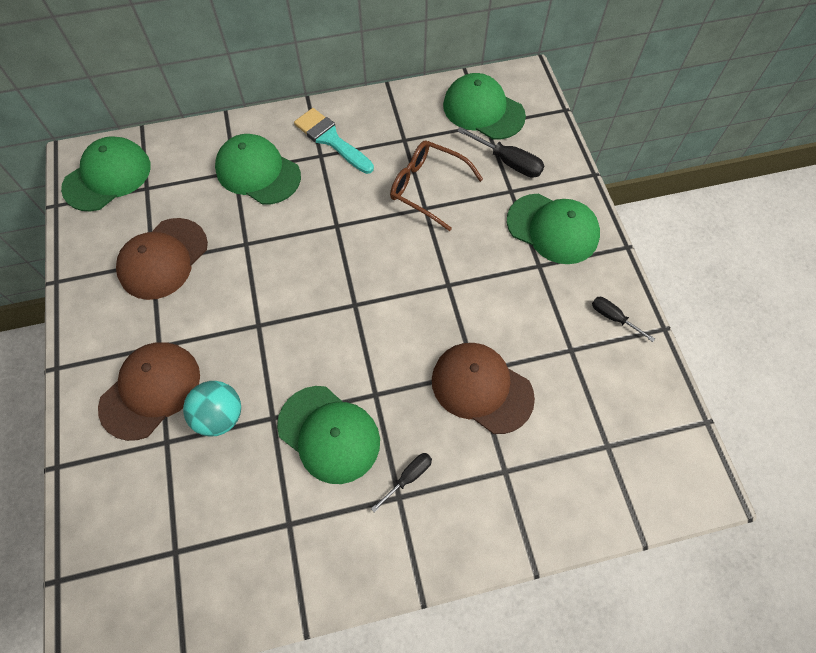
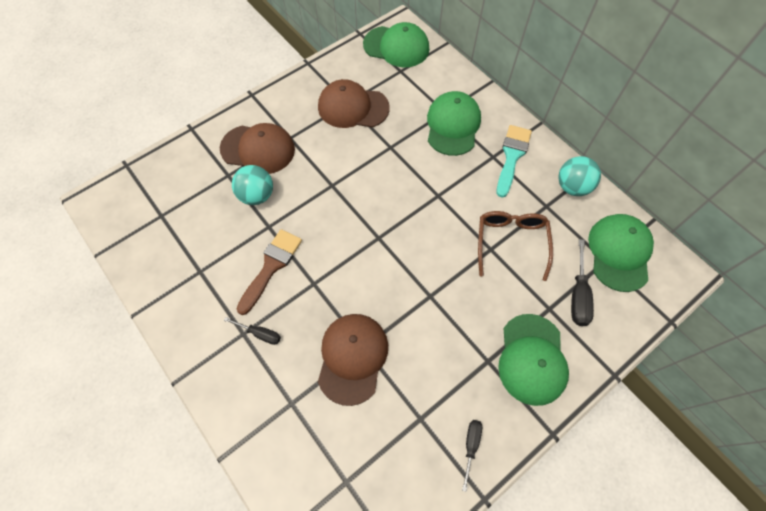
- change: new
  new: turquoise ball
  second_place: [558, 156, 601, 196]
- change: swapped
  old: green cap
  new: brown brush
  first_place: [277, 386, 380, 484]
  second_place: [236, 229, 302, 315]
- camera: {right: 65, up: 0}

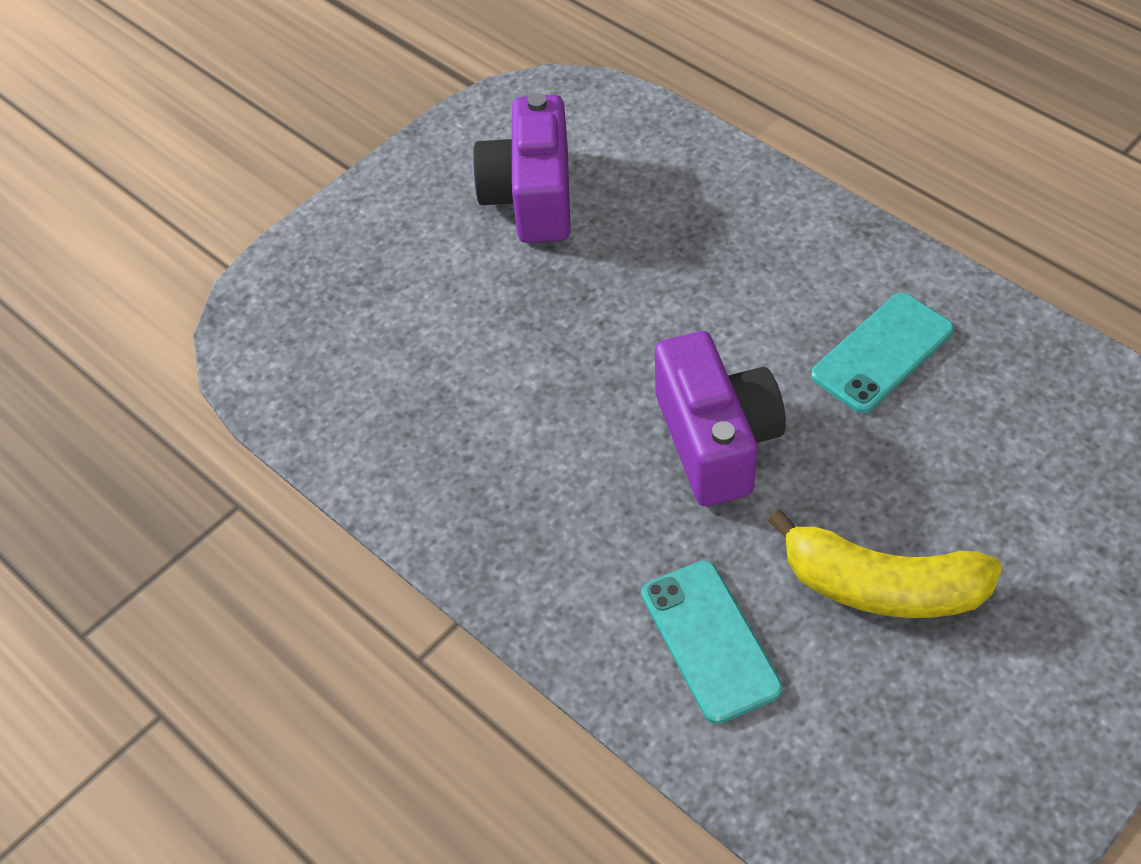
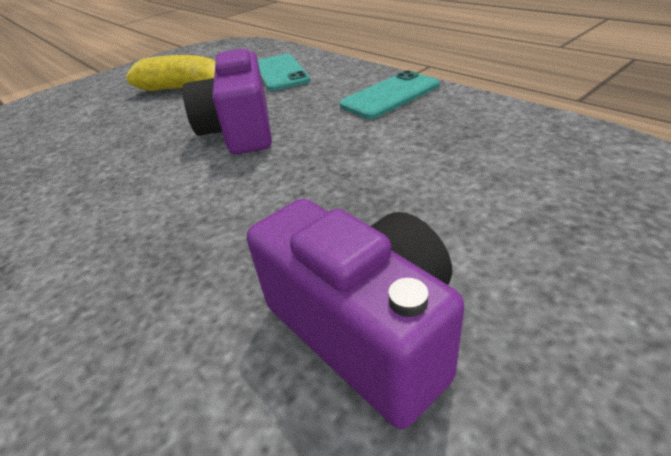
- change: shifted
  old: turquoise phone
  first_place: [811, 293, 954, 413]
  second_place: [340, 70, 440, 119]
- change: rotated
  old: purple camera
  first_place: [472, 93, 571, 243]
  second_place: [247, 199, 465, 429]
  degrees: -45
- camera: {right: -175, up: -15}

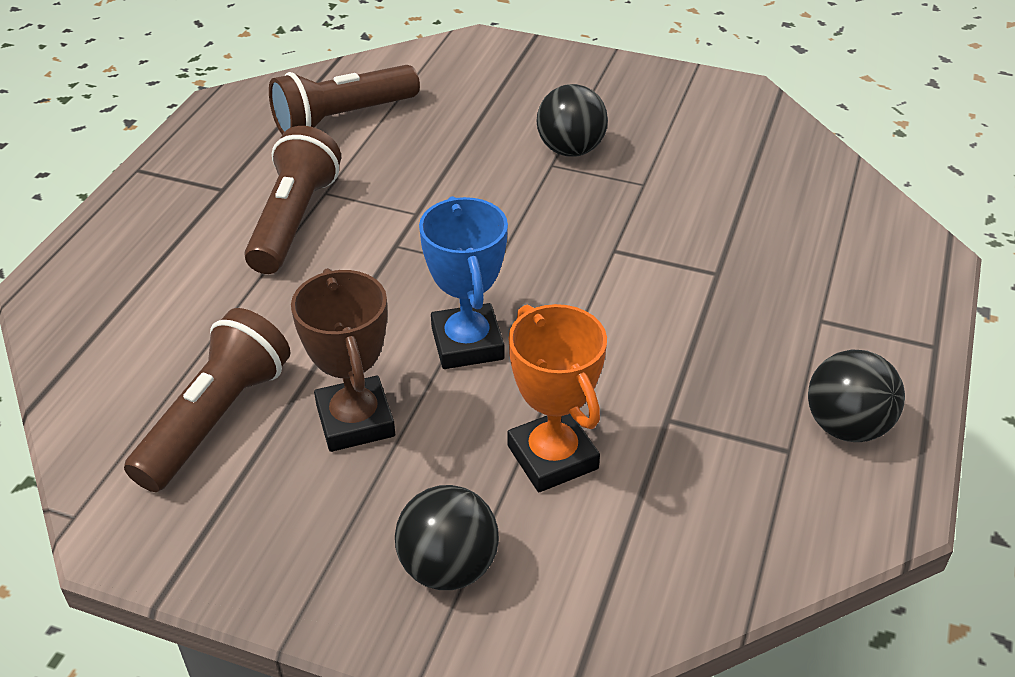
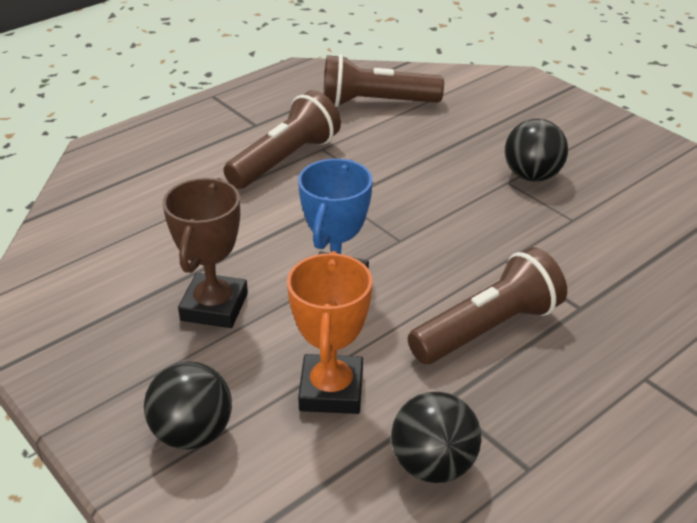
- change: shifted
  old: brown flashlight
  first_place: [124, 308, 291, 492]
  second_place: [408, 247, 567, 364]
- change: shifted
  old: black ball
  first_place: [808, 349, 905, 442]
  second_place: [391, 392, 481, 483]
- camera: {right: 30, up: -5}

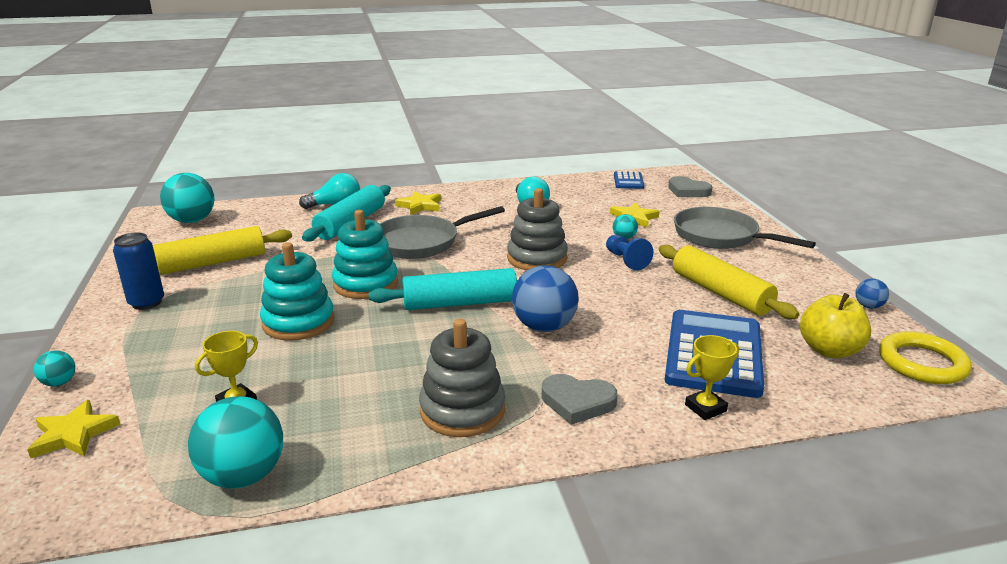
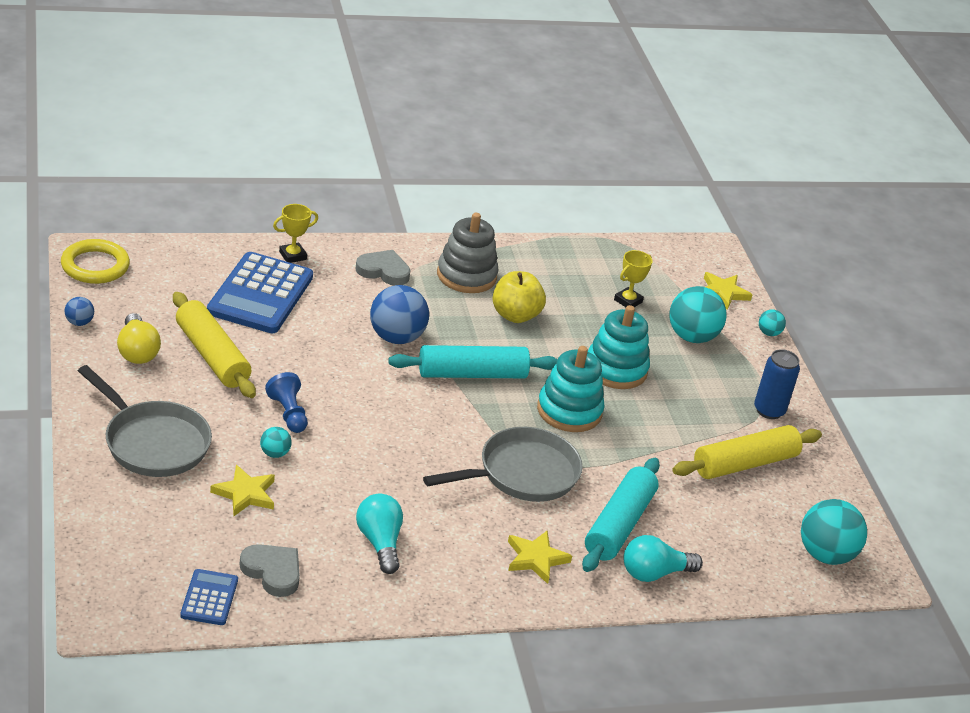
- change: gone
  old: grey stacking toy
  first_place: [507, 188, 568, 271]
- change: new
  new: yellow light bulb
  second_place: [117, 313, 161, 364]
- change: shifted
  old: turquoise ball
  first_place: [188, 396, 283, 488]
  second_place: [669, 286, 727, 343]
- change: shifted
  old: grey heart
  first_place: [668, 176, 712, 197]
  second_place: [239, 544, 300, 597]
- change: shifted
  old: yellow apple
  first_place: [800, 293, 871, 358]
  second_place: [493, 271, 546, 323]
- camera: {right: 175, up: 10}

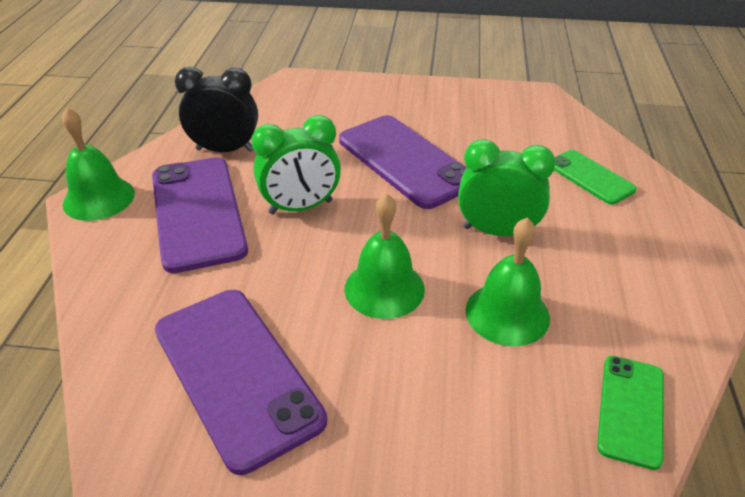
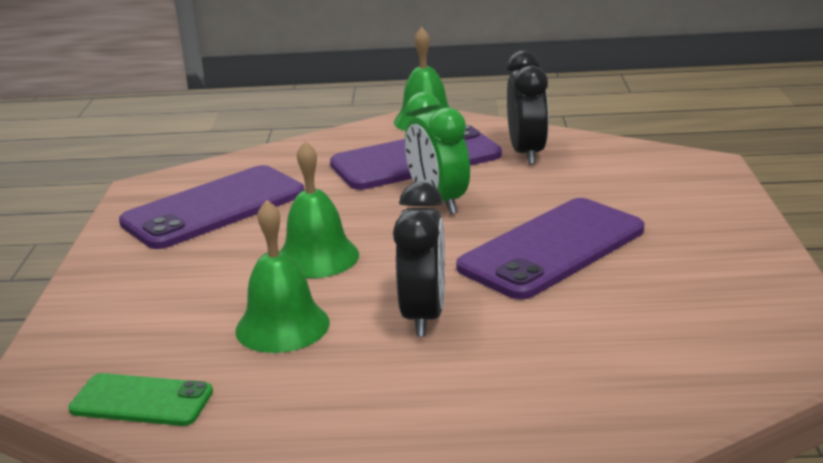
- change: gone
  old: green phone
  first_place: [554, 150, 637, 205]
- change: repainted
  old: green clock
  new: black clock
  first_place: [458, 139, 556, 236]
  second_place: [393, 182, 445, 337]
- camera: {right: 85, up: -15}

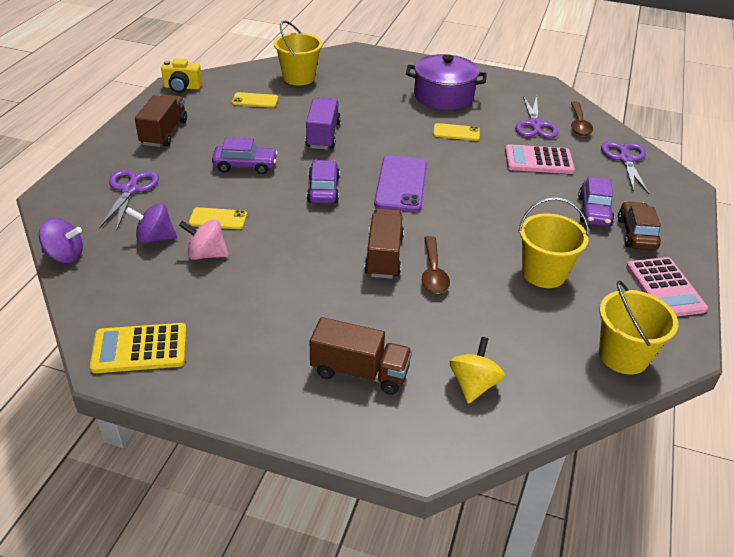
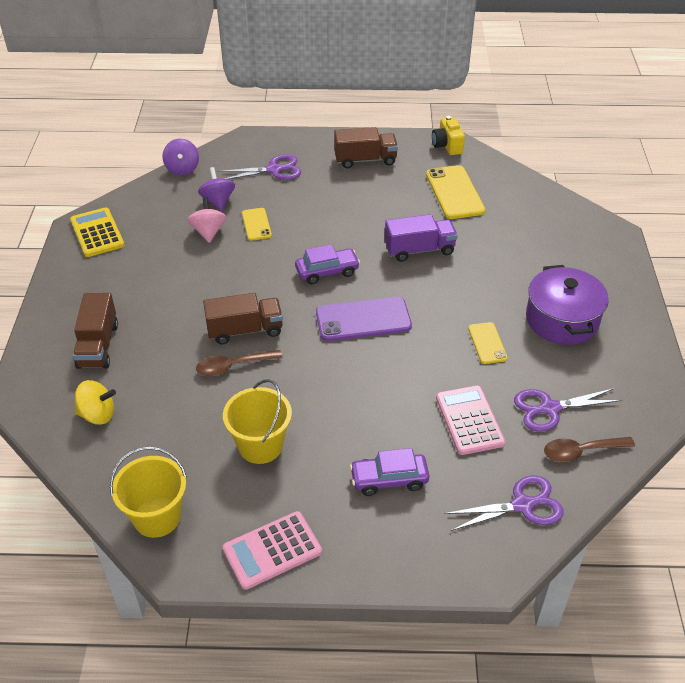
- change: gone
  old: purple car
  first_place: [212, 137, 278, 174]
- change: gone
  old: yellow bucket
  first_place: [274, 21, 322, 85]
- change: gone
  old: brown car
  first_place: [618, 201, 661, 250]
- change: scaled
  old: yellow phone
  first_place: [232, 92, 278, 108]
  second_place: [426, 165, 485, 219]
  factor: 1.76
- camera: {right: 75, up: 5}

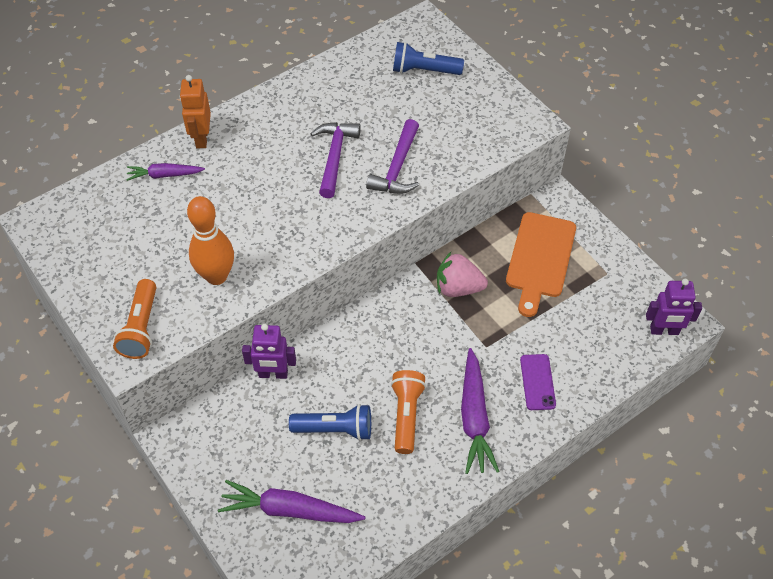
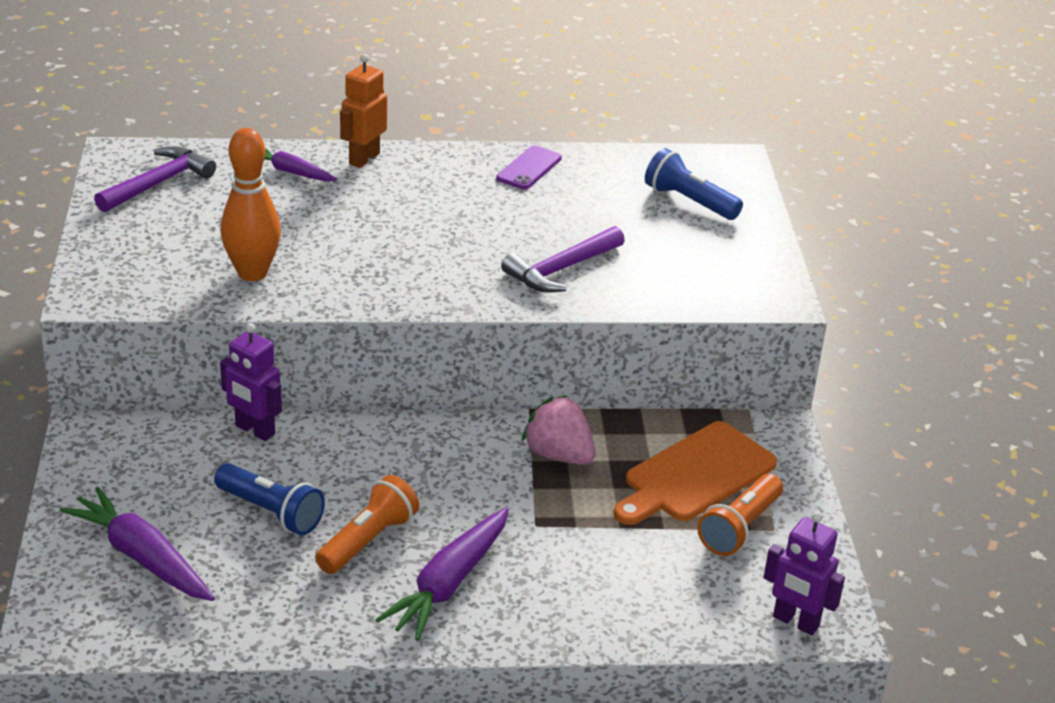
- change: shifted
  old: orange flashlight
  first_place: [113, 279, 156, 359]
  second_place: [697, 474, 783, 556]
- change: shifted
  old: purple hammer
  first_place: [310, 122, 361, 198]
  second_place: [94, 146, 216, 212]
- change: shifted
  old: purple phone
  first_place: [520, 354, 556, 410]
  second_place: [496, 145, 562, 189]
- camera: {right: 30, up: -20}

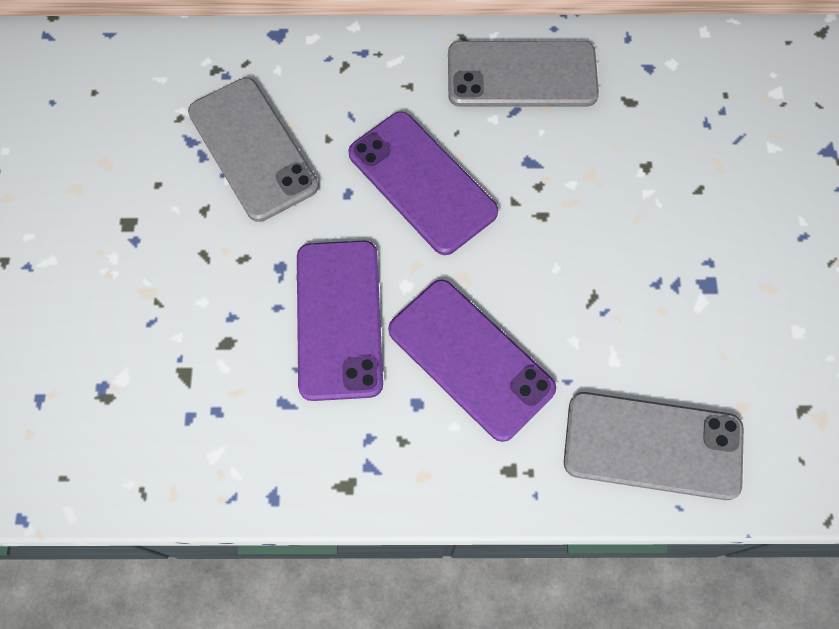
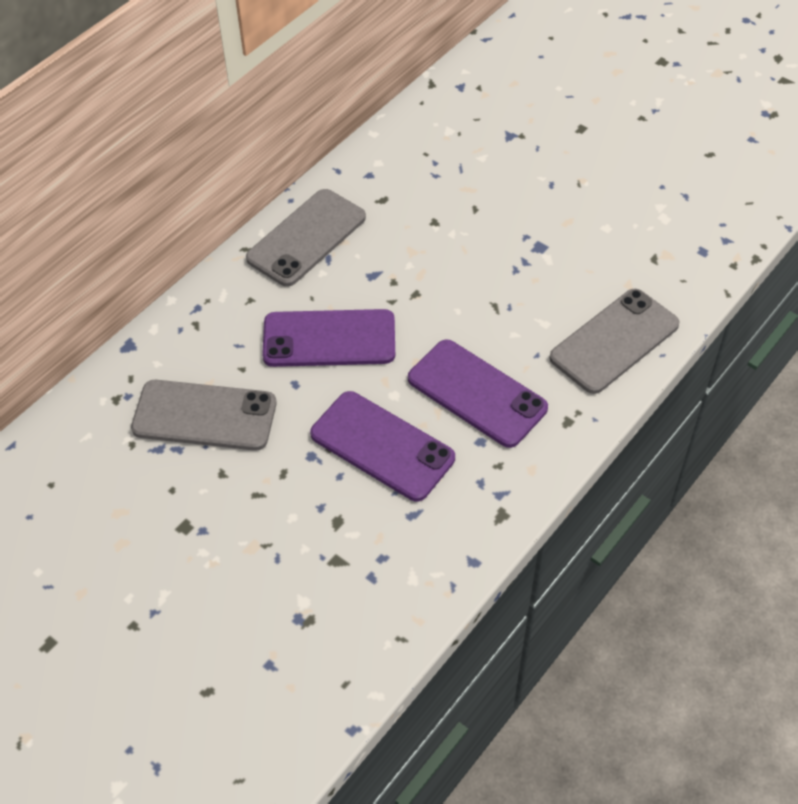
- change: rotated
  old: purple phone
  first_place: [388, 279, 556, 442]
  second_place: [408, 340, 548, 448]
  degrees: 45
- camera: {right: -50, up: -15}

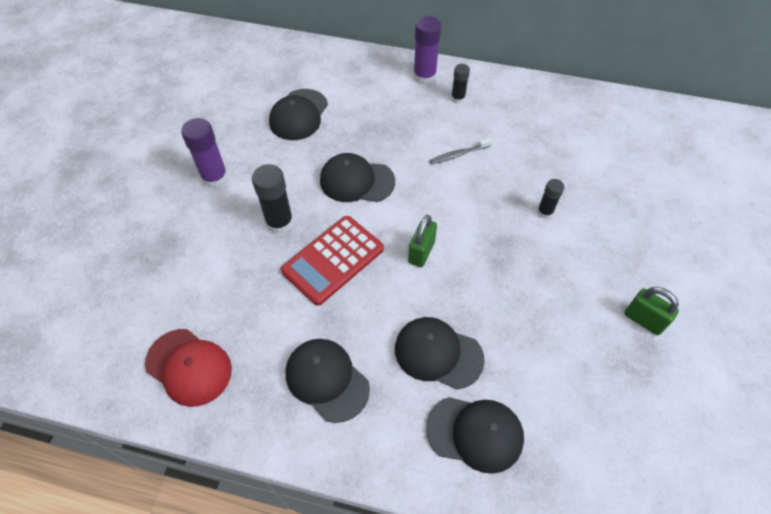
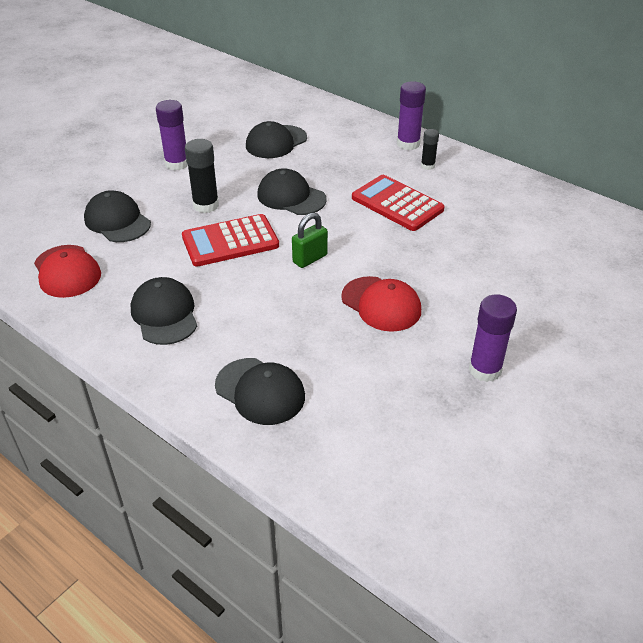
- change: gone
  old: black glue stick
  first_place: [537, 179, 564, 219]
- change: new
  new: red cap
  second_place: [341, 276, 421, 332]
- change: shifted
  old: black cap
  first_place: [395, 317, 485, 390]
  second_place: [84, 190, 151, 242]
- change: swapped
  old: grey toothbrush
  new: red calculator
  first_place: [430, 138, 492, 164]
  second_place: [352, 175, 445, 231]
- change: swapped
  old: green padlock
  new: purple glue stick
  first_place: [624, 287, 679, 335]
  second_place: [469, 294, 517, 382]
- camera: {right: 25, up: -15}

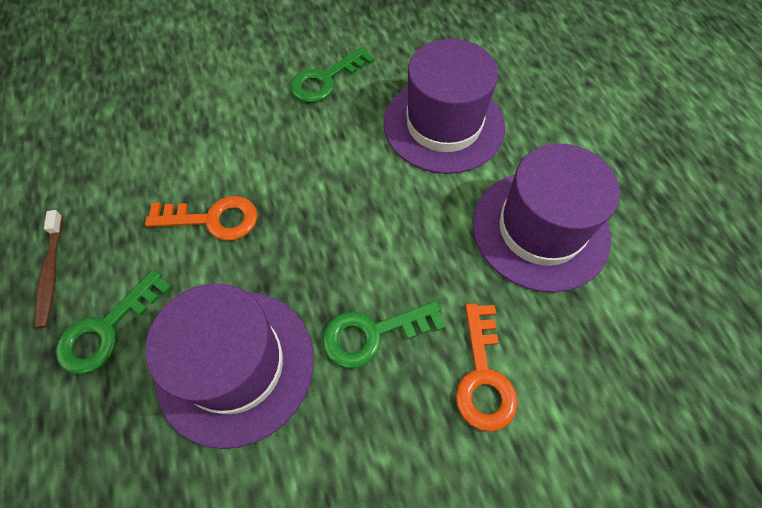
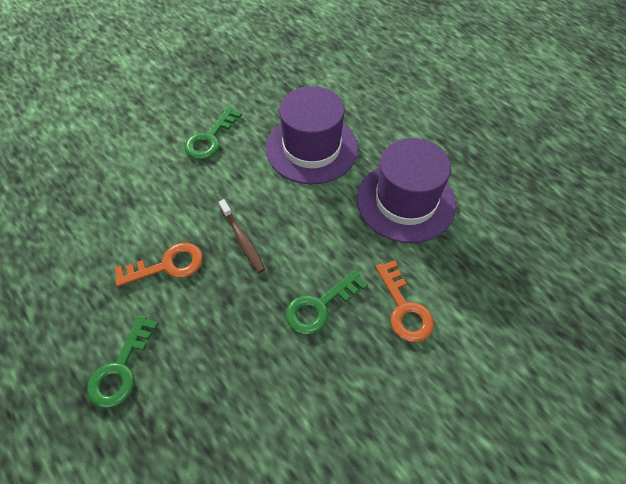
- change: gone
  old: purple hat
  first_place: [145, 283, 314, 449]
- change: shifted
  old: brown toothbrush
  first_place: [35, 210, 63, 328]
  second_place: [219, 199, 265, 273]
- camera: {right: -20, up: -5}

